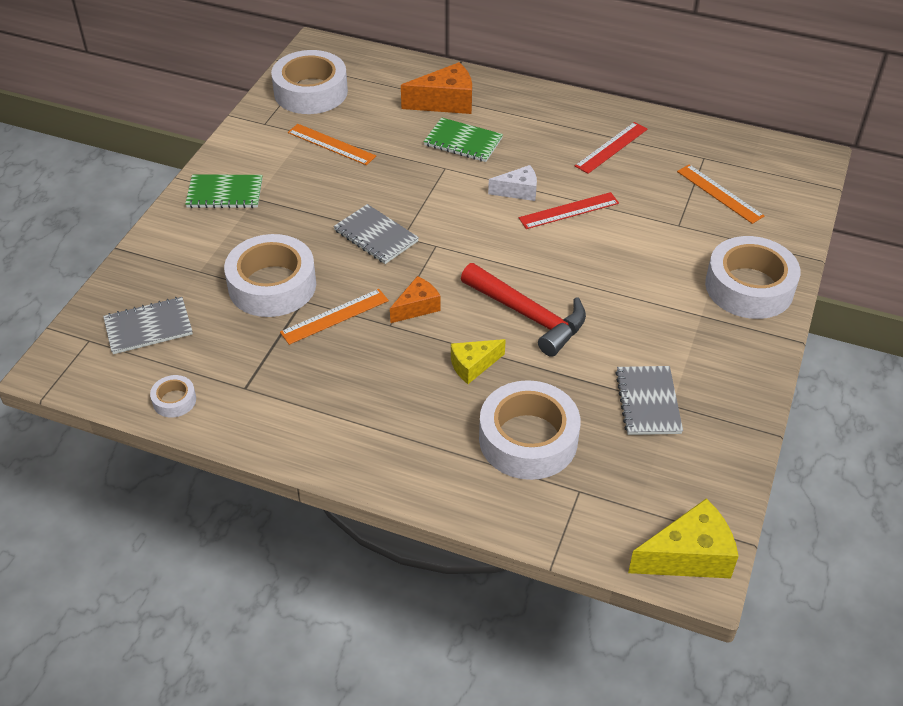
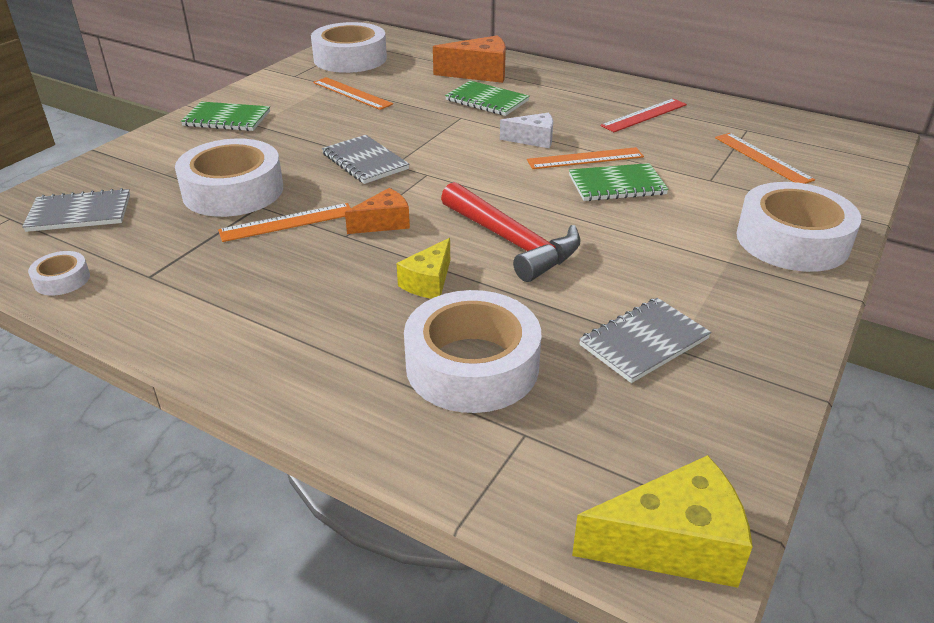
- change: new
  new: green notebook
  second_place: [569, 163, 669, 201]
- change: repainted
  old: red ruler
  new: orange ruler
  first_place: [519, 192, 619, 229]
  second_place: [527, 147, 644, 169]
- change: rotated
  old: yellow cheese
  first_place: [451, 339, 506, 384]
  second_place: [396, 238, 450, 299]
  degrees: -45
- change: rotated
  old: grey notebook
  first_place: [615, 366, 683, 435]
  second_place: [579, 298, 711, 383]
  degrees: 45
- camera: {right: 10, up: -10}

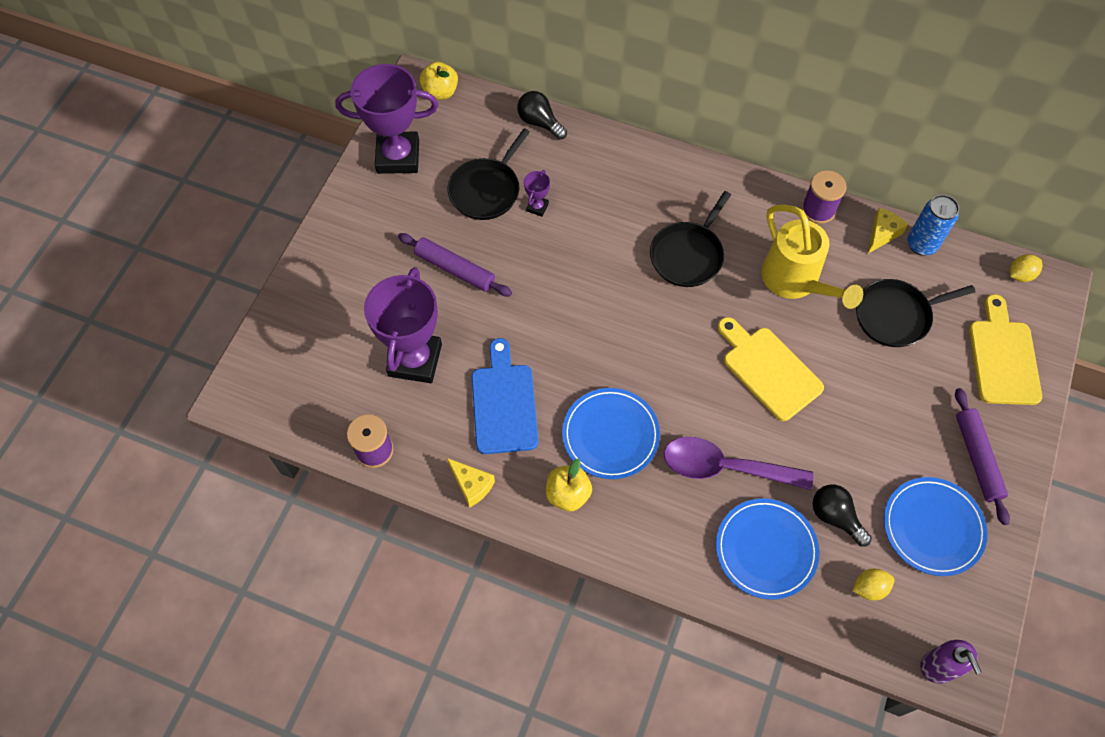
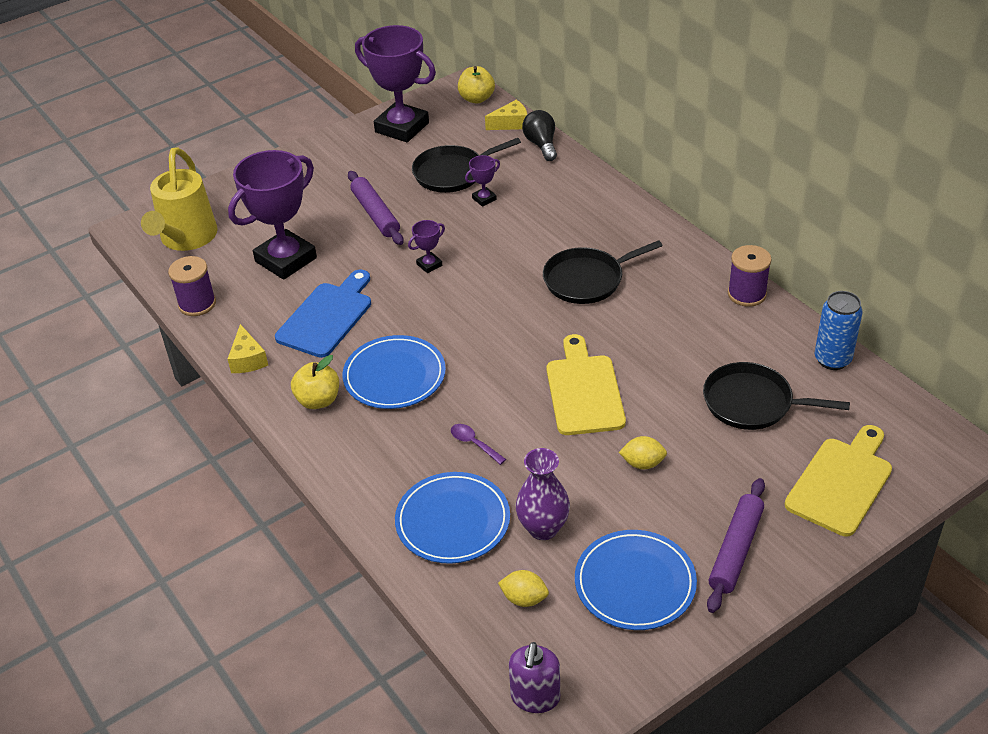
- change: new
  new: purple trophy
  second_place: [408, 220, 445, 273]
- change: shifted
  old: yellow watering can
  first_place: [761, 205, 863, 309]
  second_place: [141, 147, 218, 251]
- change: shifted
  old: yellow cheese
  first_place: [868, 208, 908, 253]
  second_place: [485, 100, 527, 130]
- change: shifted
  old: yellow lemon
  first_place: [1010, 254, 1042, 282]
  second_place: [619, 436, 667, 469]
- change: swapped
  old: black light bulb
  new: purple vase
  first_place: [812, 485, 872, 547]
  second_place: [516, 448, 570, 540]
- change: scaled
  old: purple spoon
  first_place: [664, 437, 813, 490]
  second_place: [451, 424, 506, 465]
  factor: 0.42
- camera: {right: 35, up: -20}

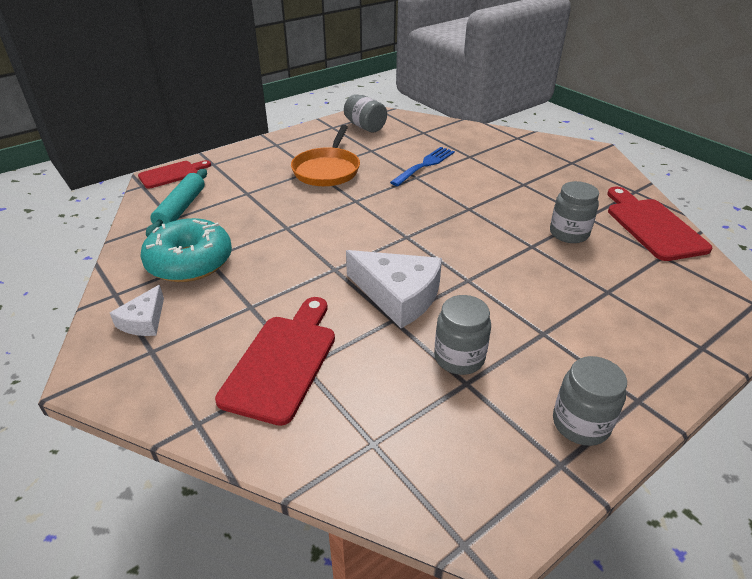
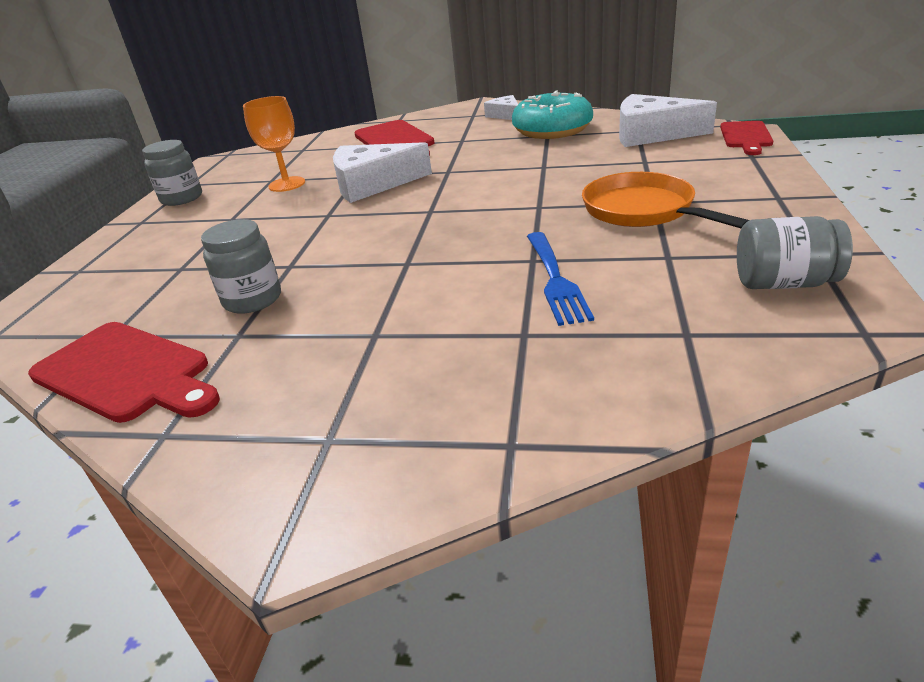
- change: swapped
  old: turquoise rolling pin
  new: white cheese
  first_place: [146, 169, 207, 237]
  second_place: [619, 94, 717, 147]
- change: swapped
  old: grey jar
  new: orange goblet
  first_place: [434, 295, 491, 375]
  second_place: [243, 96, 305, 192]
- camera: {right: 140, up: -5}

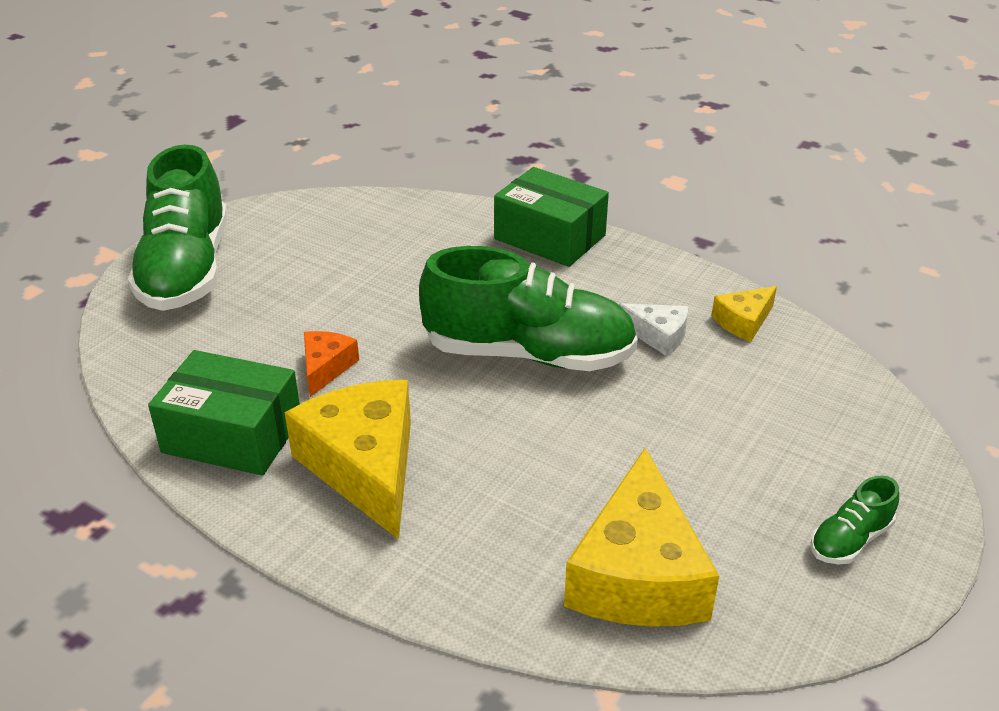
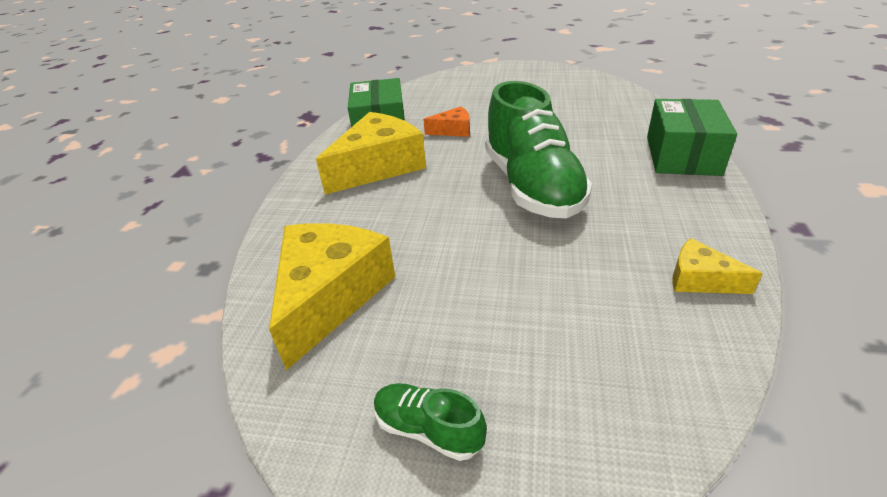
- change: gone
  old: green shoe
  first_place: [128, 145, 228, 311]
- change: gone
  old: white cheese
  first_place: [619, 303, 688, 356]
- change: rotated
  old: yellow cheese
  first_place: [564, 448, 719, 627]
  second_place: [269, 223, 395, 370]
  degrees: 120
- camera: {right: 70, up: 0}

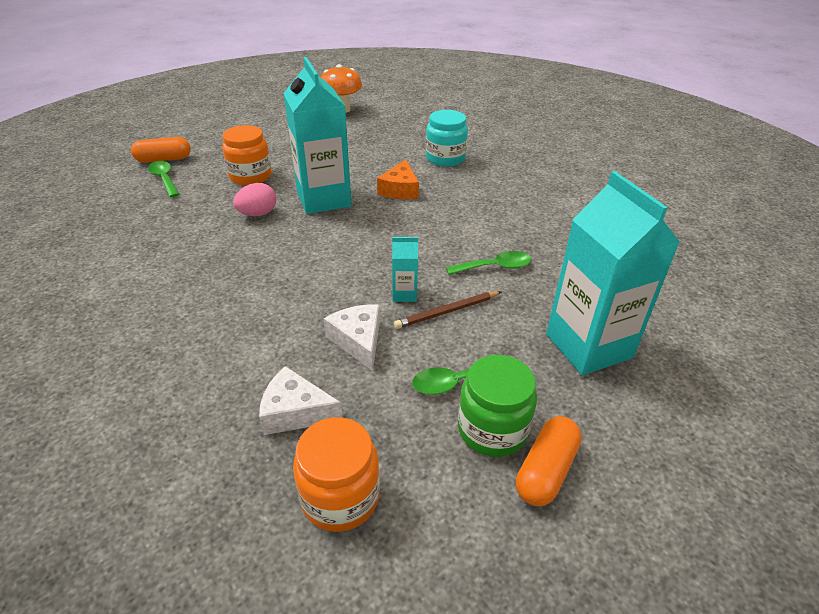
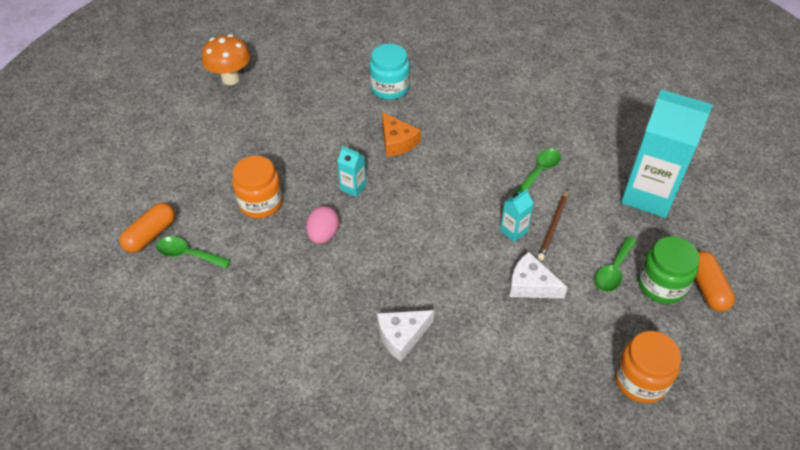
- change: shifted
  old: white cheese
  first_place: [259, 366, 343, 435]
  second_place: [377, 310, 434, 362]
- change: scaled
  old: turquoise carton
  first_place: [284, 57, 352, 214]
  second_place: [337, 146, 366, 197]
  factor: 0.42
- camera: {right: -40, up: 10}

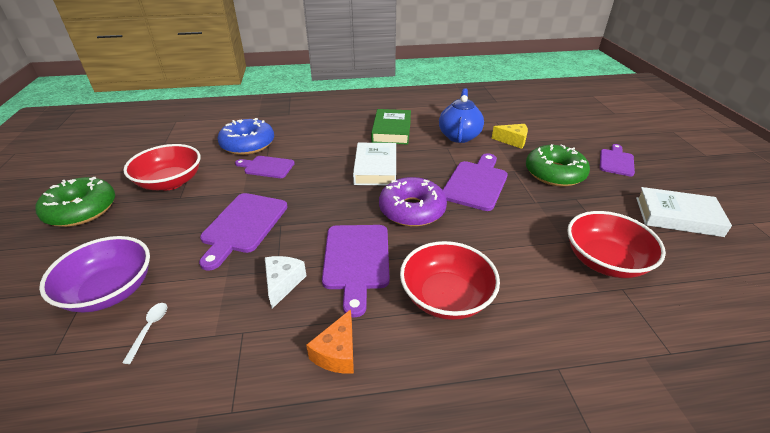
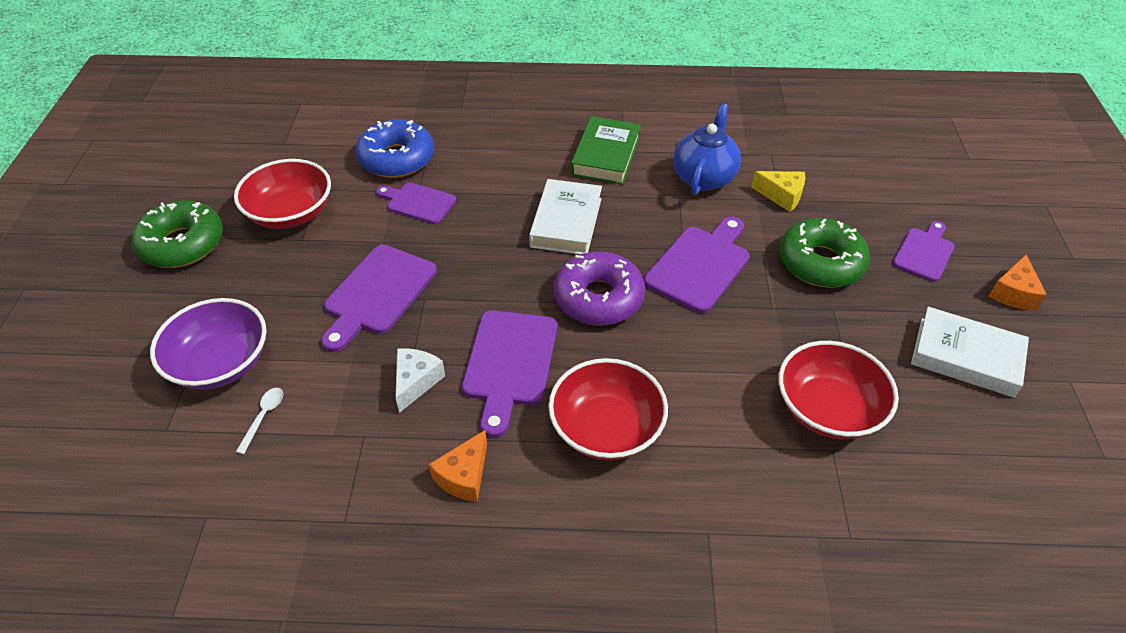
- change: new
  new: orange cheese
  second_place: [989, 255, 1047, 310]
- camera: {right: 10, up: 10}

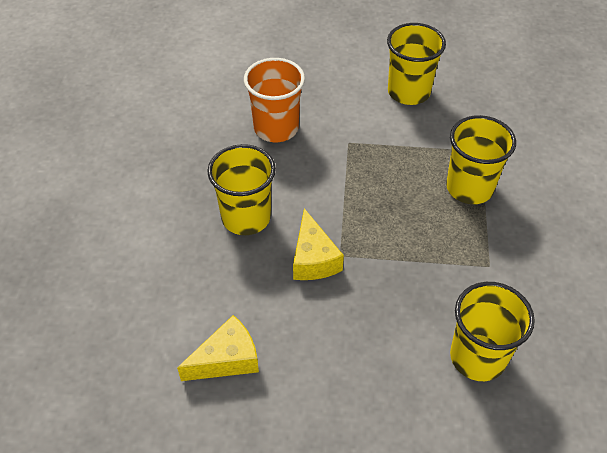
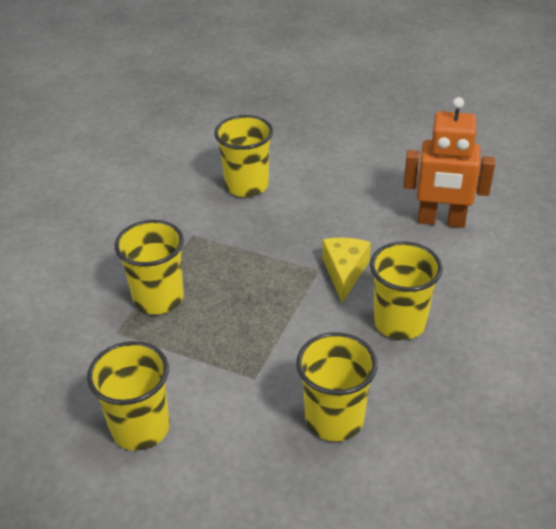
- change: swapped
  old: yellow cheese
  new: orange robot
  first_place: [177, 315, 259, 381]
  second_place: [403, 97, 495, 228]
- change: repainted
  old: orange cup
  new: yellow cup
  first_place: [244, 58, 305, 142]
  second_place: [296, 332, 377, 441]
- camera: {right: -160, up: -10}

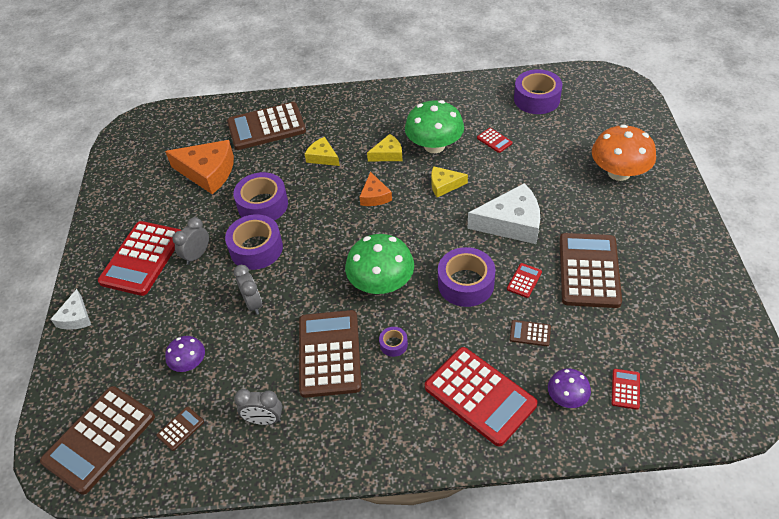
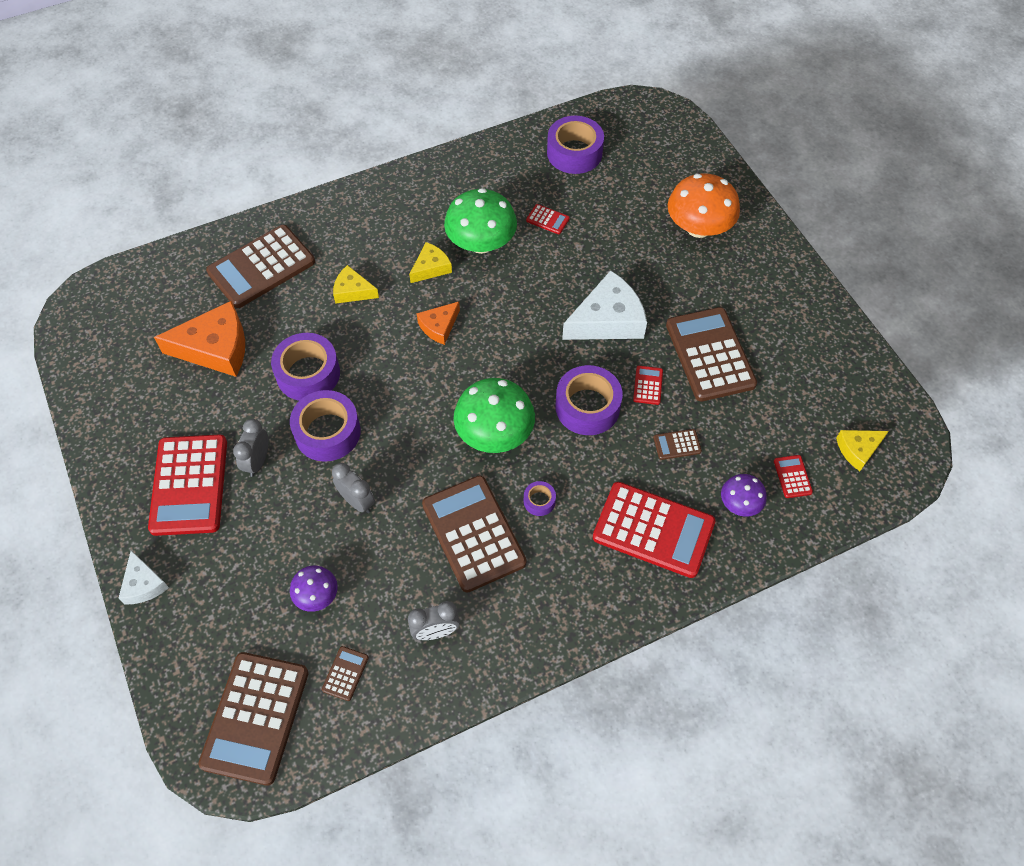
- change: shifted
  old: yellow cheese
  first_place: [431, 166, 468, 197]
  second_place: [836, 430, 889, 471]
- change: rotated
  old: orange cheese
  first_place: [359, 171, 392, 206]
  second_place: [417, 302, 460, 345]
  degrees: 75
- camera: {right: -25, up: 10}

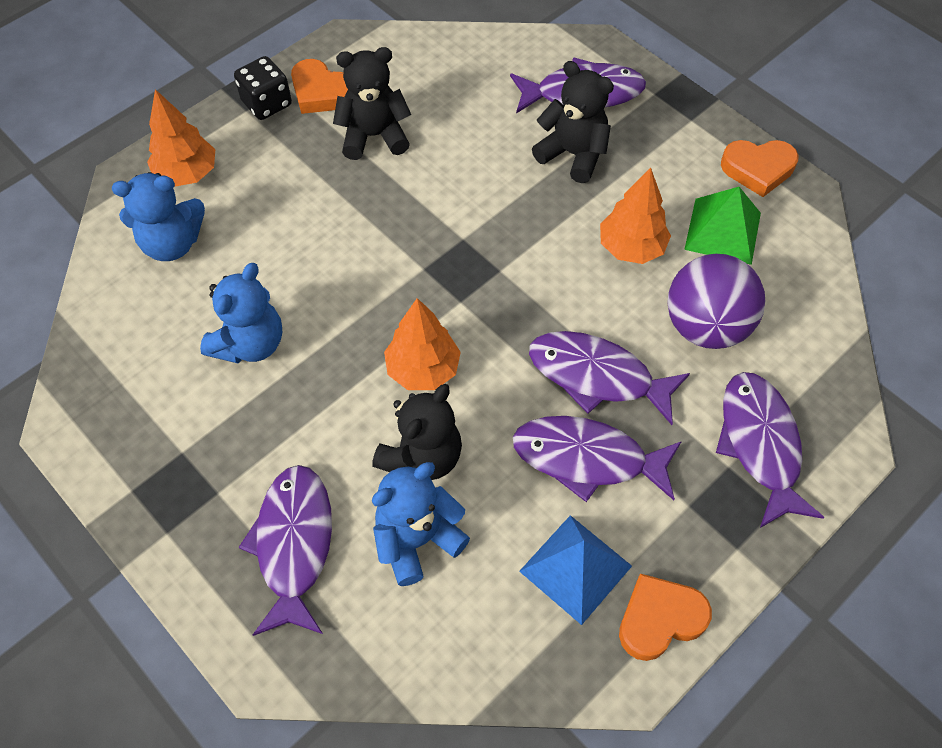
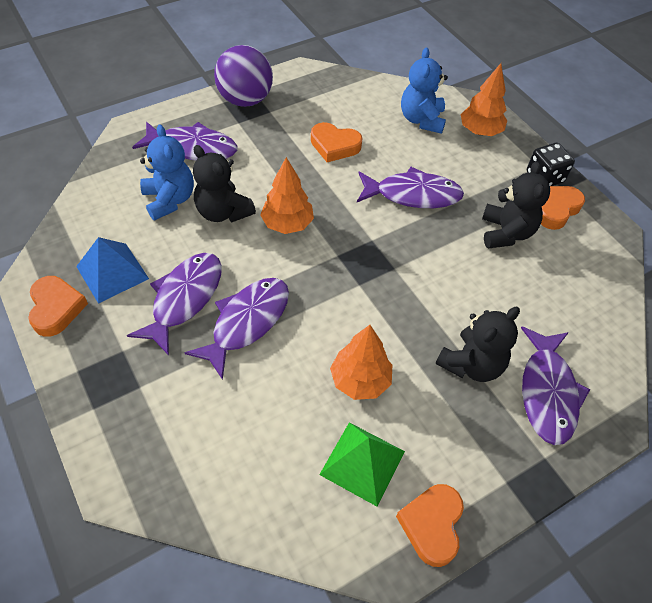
- change: shifted
  old: purple ball
  first_place: [667, 254, 765, 349]
  second_place: [214, 45, 273, 107]
- change: shifted
  old: purple fish
  first_place: [716, 372, 824, 528]
  second_place: [357, 167, 464, 208]
- change: swapped
  old: blue teddy bear
  new: orange heart
  first_place: [200, 263, 282, 363]
  second_place: [311, 122, 362, 162]
- camera: {right: 100, up: -5}

